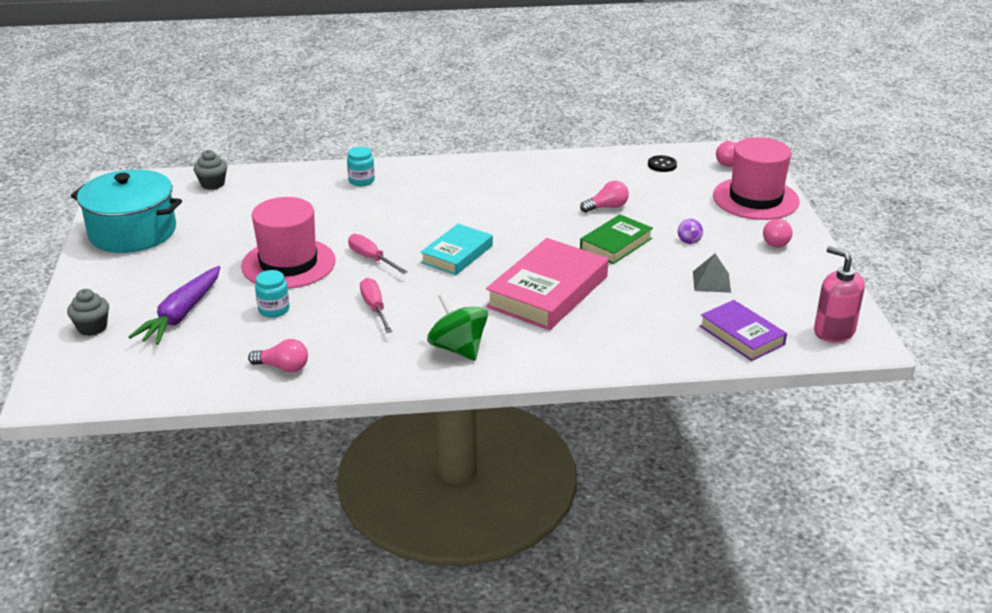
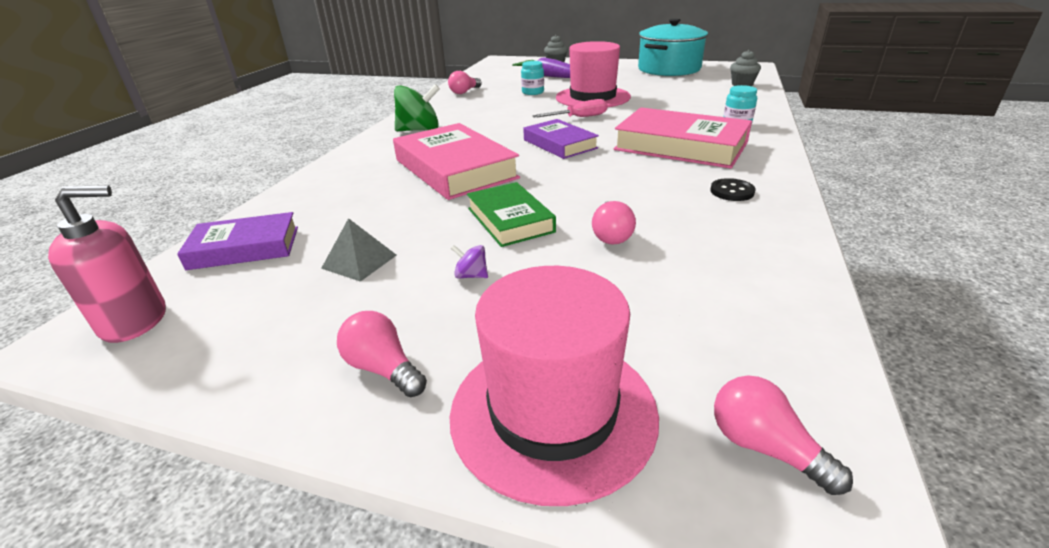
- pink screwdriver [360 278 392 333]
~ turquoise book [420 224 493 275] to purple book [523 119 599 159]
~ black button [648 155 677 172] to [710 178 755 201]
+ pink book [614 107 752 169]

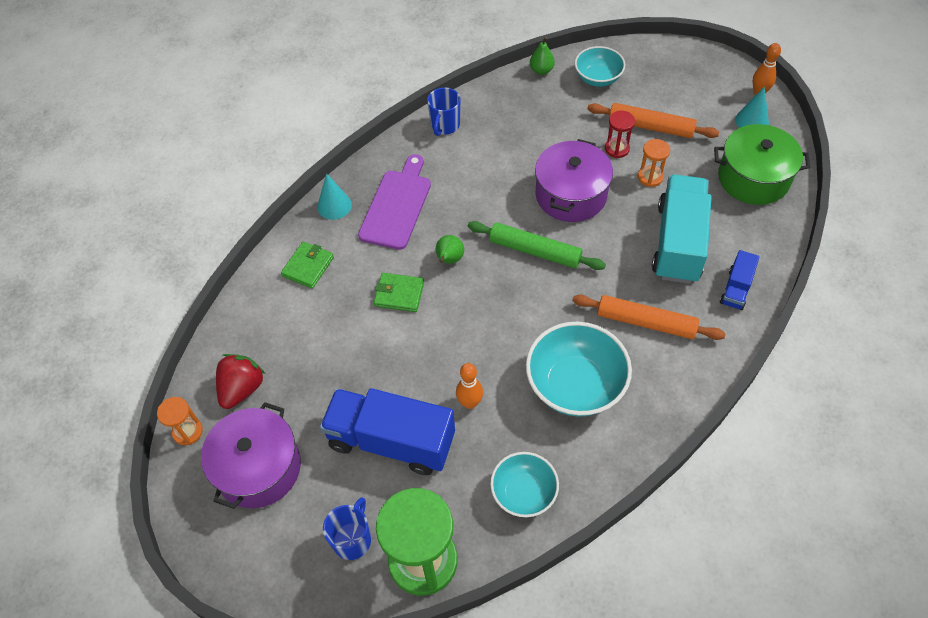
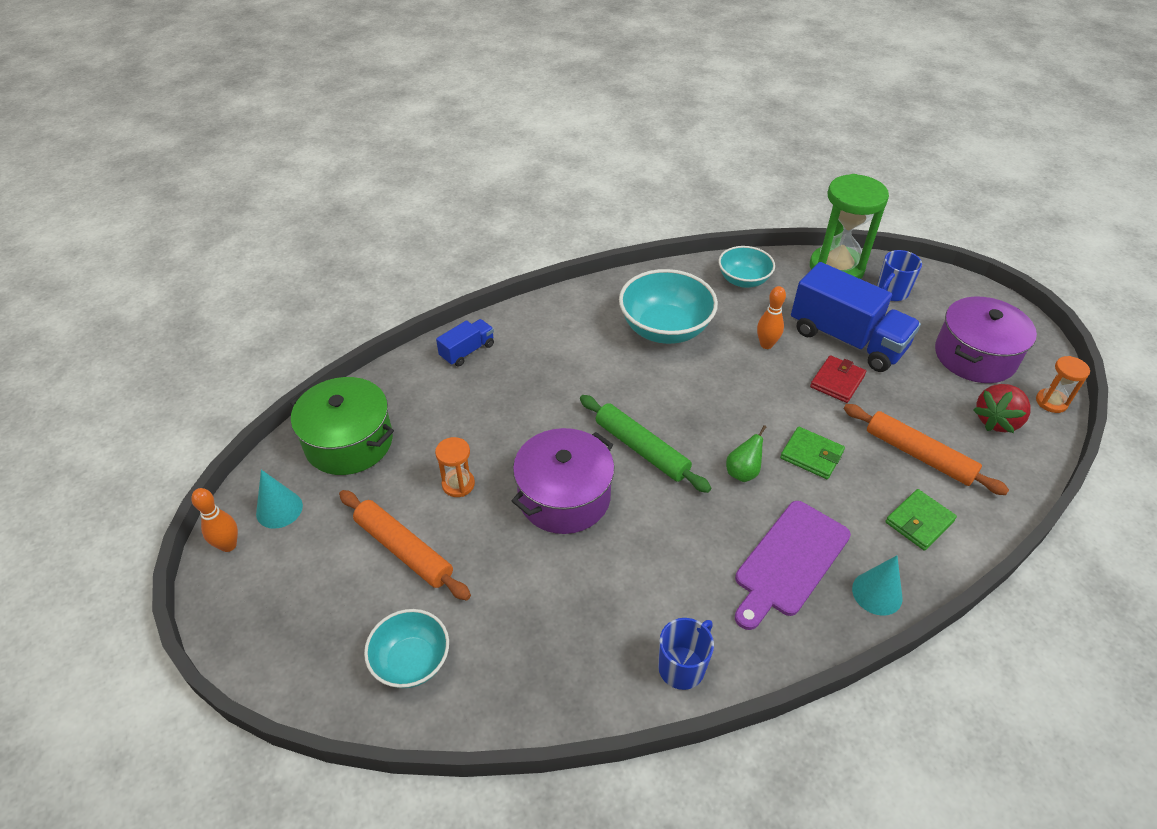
- green pear [530 37 555 75]
~ orange rolling pin [572 295 726 340] to [844 404 1009 495]
- red hourglass [605 111 635 158]
- turquoise truck [652 175 712 284]
+ red wallet [810 355 866 403]

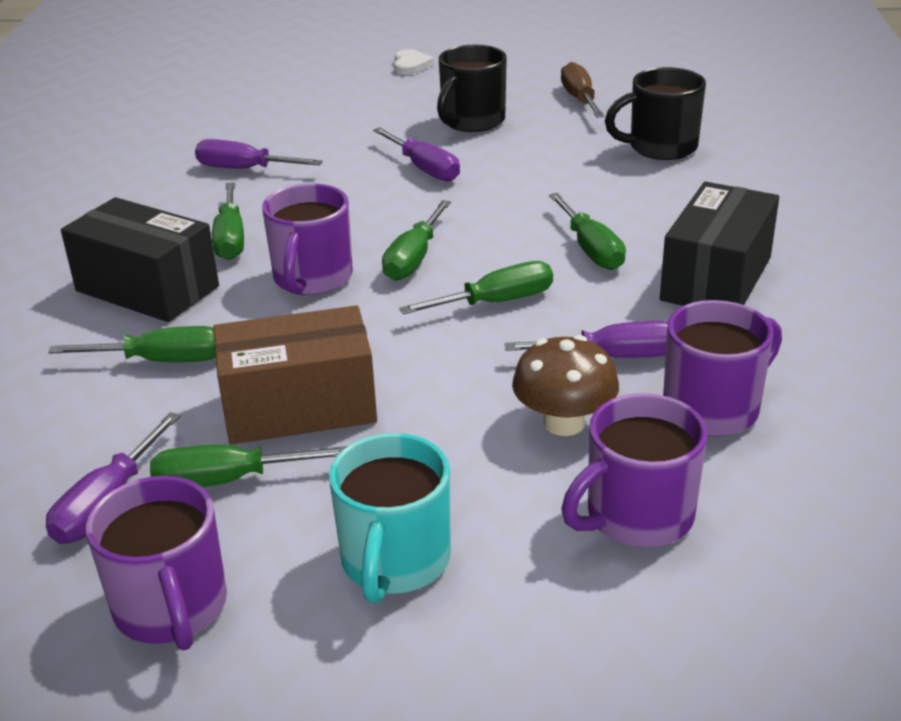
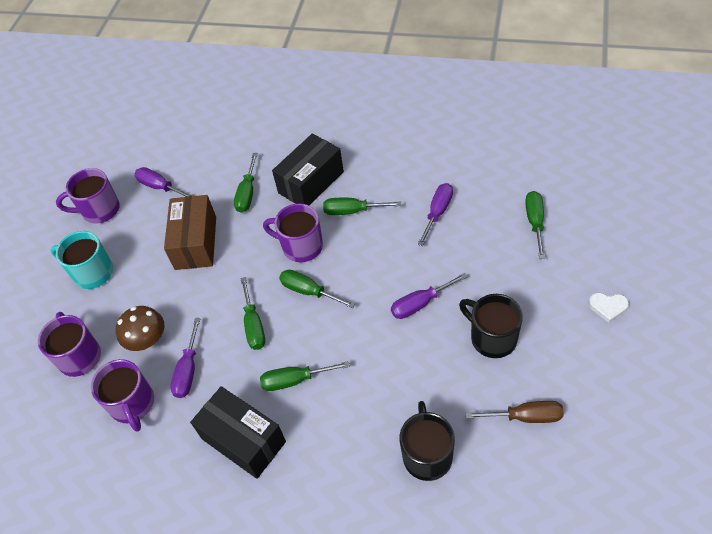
~ green screwdriver [150 445 347 487] to [525 191 545 259]

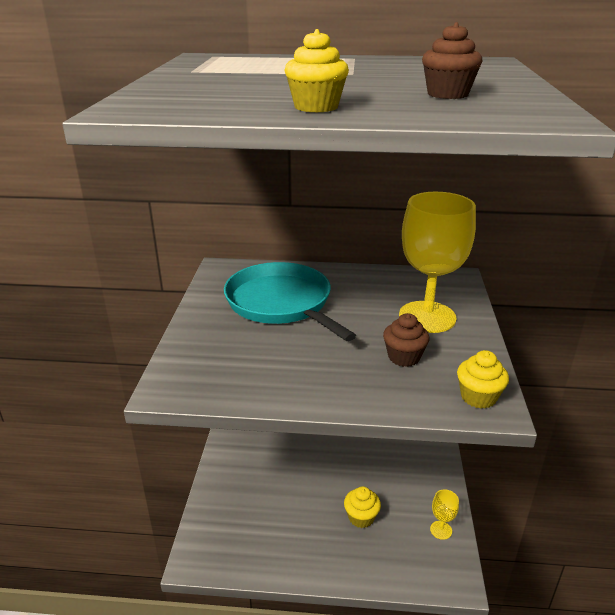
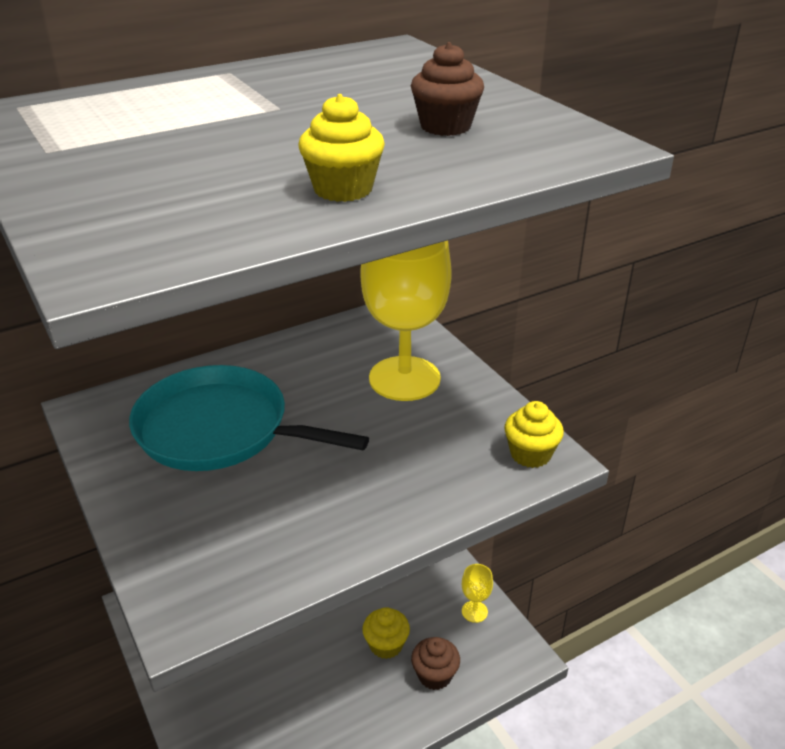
~ brown cupcake [383 313 429 367] to [411 637 460 690]

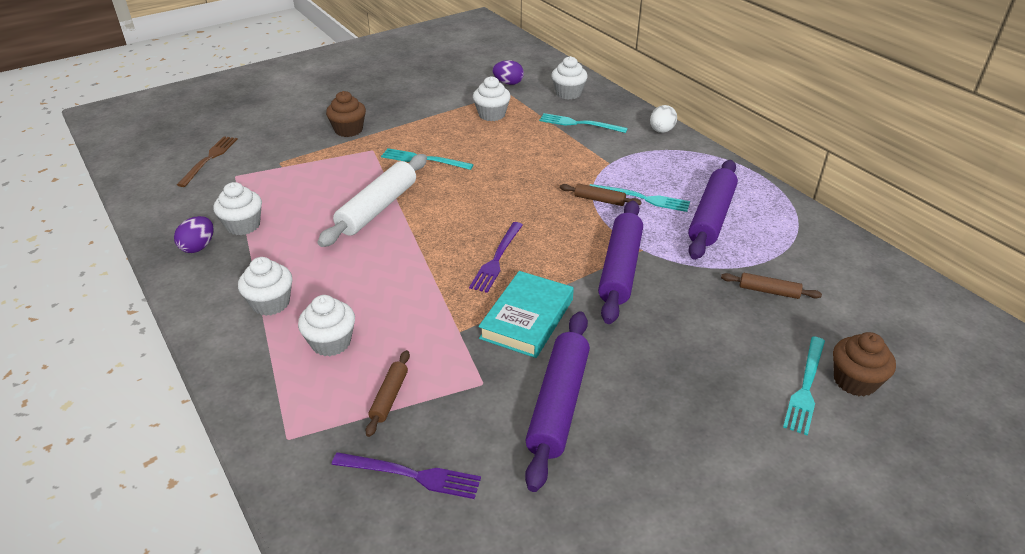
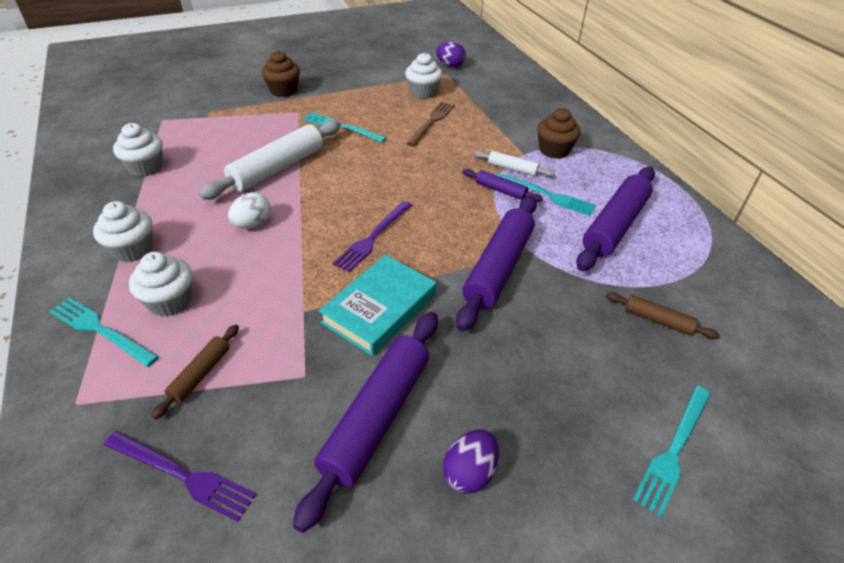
~ purple egg [174 216 214 253] to [443 429 499 494]
~ brown fork [177 136 238 187] to [406 102 454 147]
~ turquoise fork [539 113 628 133] to [49 297 159 367]
- white cupcake [551 56 588 100]
~ brown rolling pin [560 183 642 206] to purple rolling pin [463 169 543 202]
~ white egg [650 105 677 133] to [228 192 271 229]
~ brown cupcake [833 332 896 396] to [537 108 580 159]
+ white rolling pin [474 151 555 177]

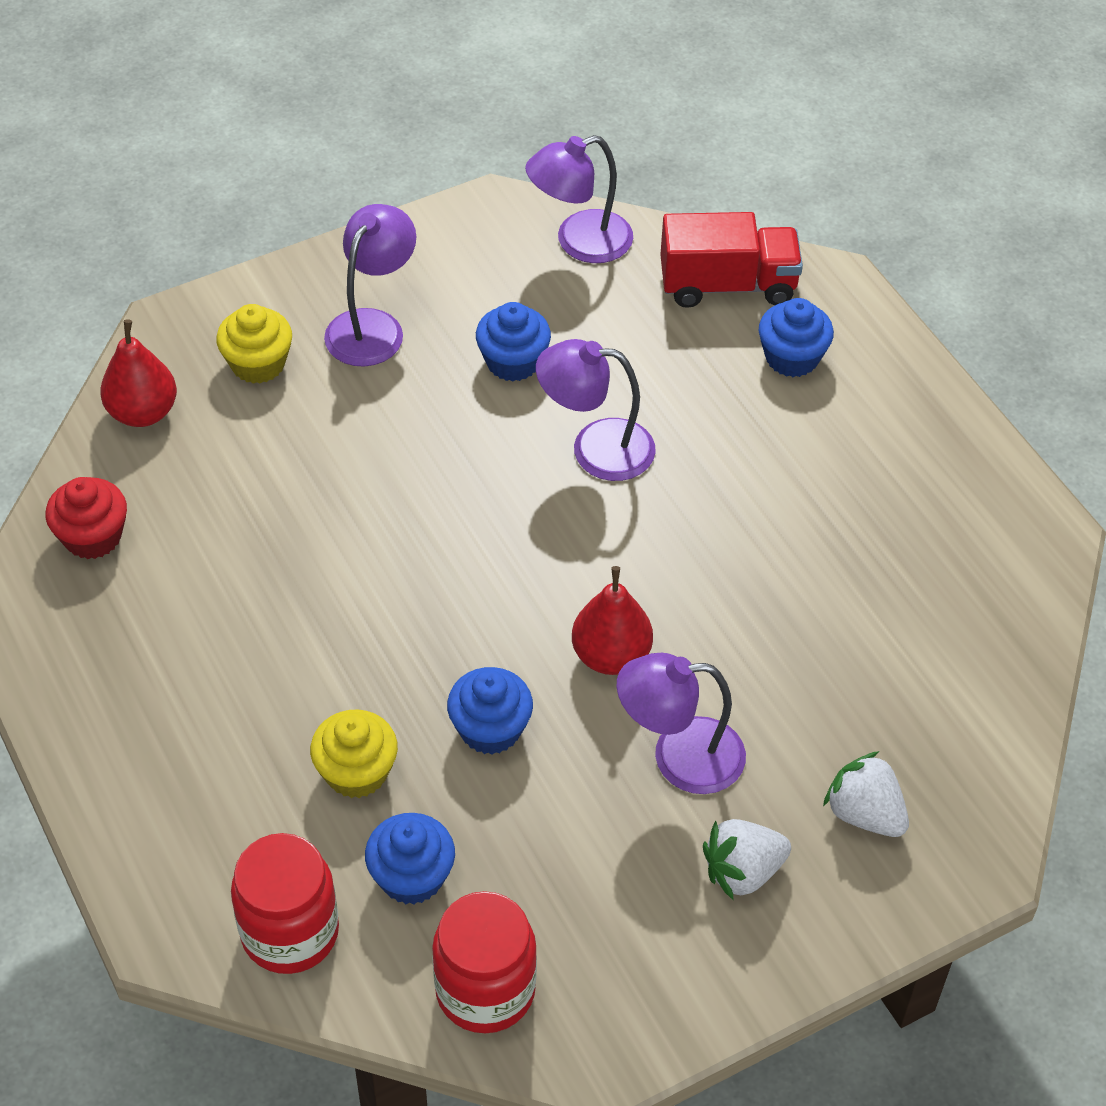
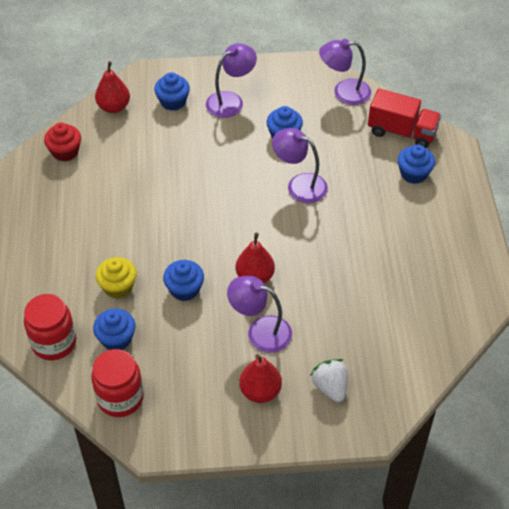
~ yellow cupcake [216 304 292 384] to blue cupcake [154 72 190 111]
~ white strawberry [703 819 791 901] to red pear [239 354 282 403]

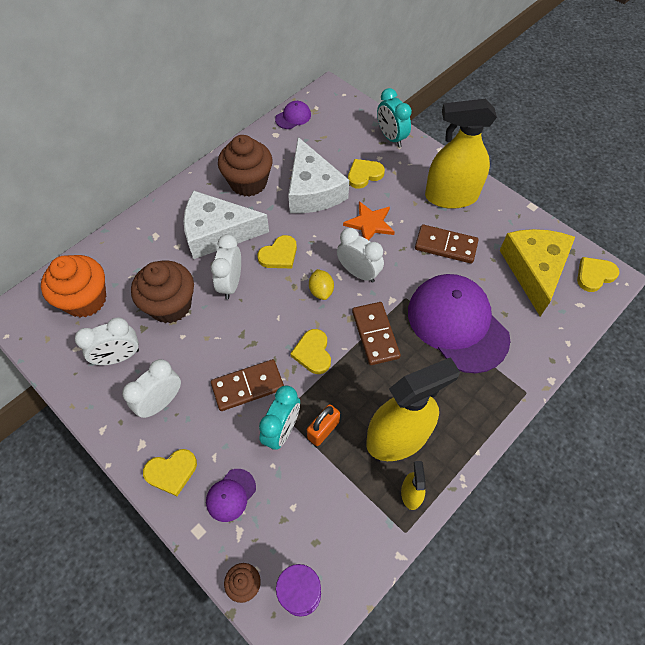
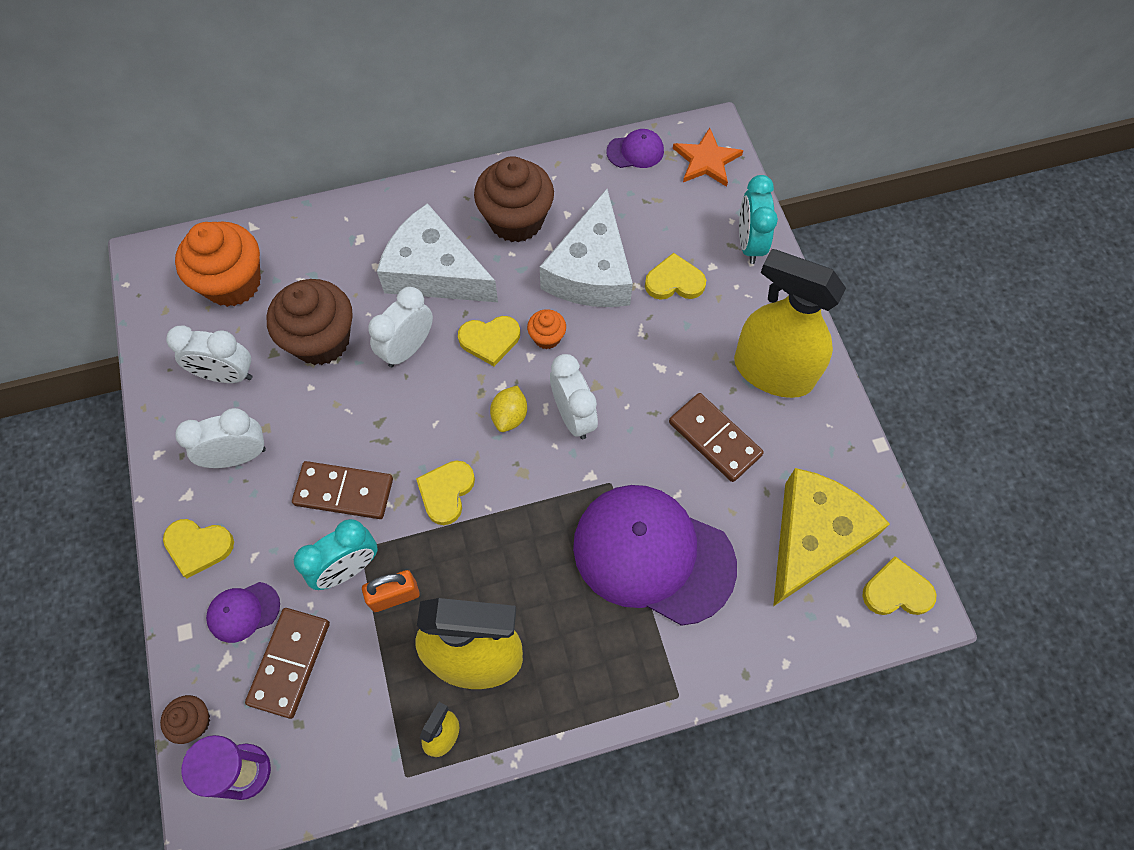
~ orange star [343 201 395 240] to [673 128 743 187]
~ brown domino [352 302 401 365] to [245 608 330 719]
~ purple cap [408 274 510 373] = [573 485 737 626] 60 degrees counterclockwise
+ orange cupcake [527 309 566 349]

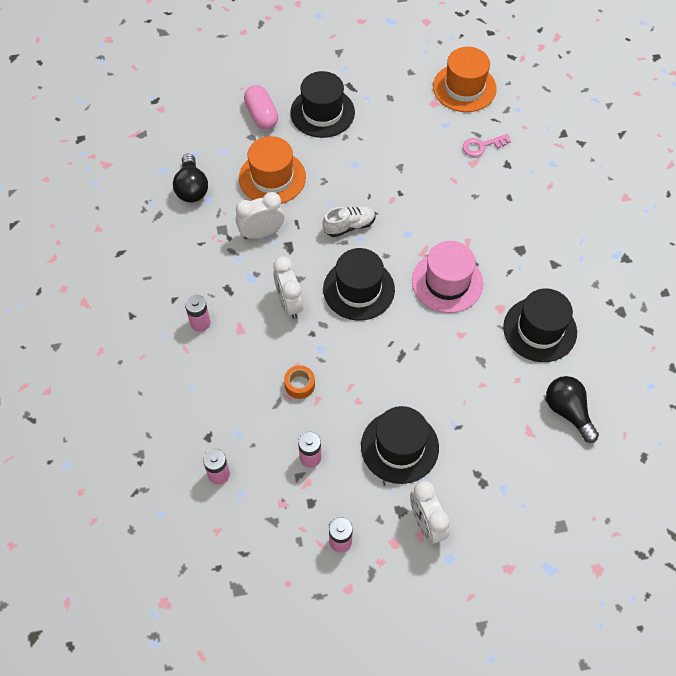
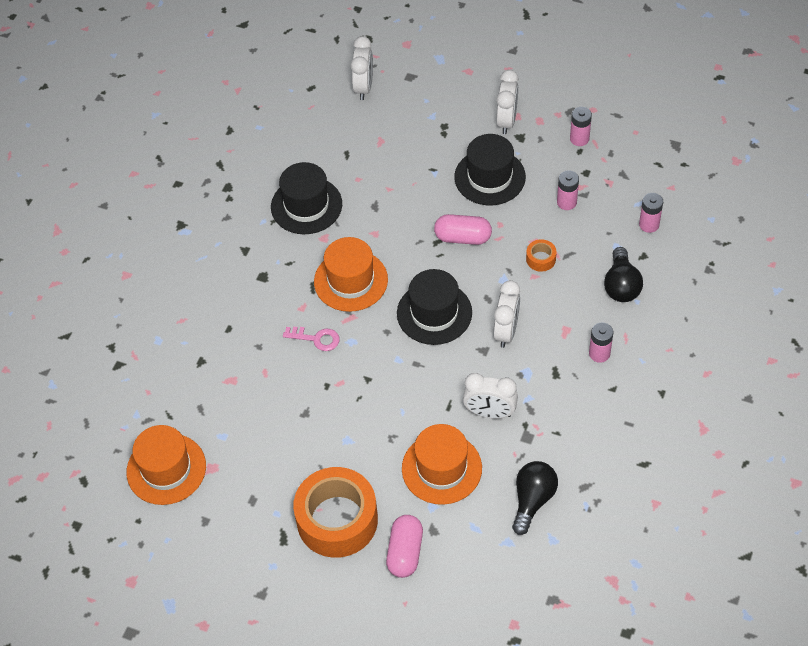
~ black hat [290 71 355 138] to orange tape [293 467 378 558]
- white shoe [322 206 376 237]
~ pink hat [412 241 483 313] to orange hat [314 237 388 312]
~ pink key [463 134 511 157] to [283 326 340 351]
~ black light bulb [546 376 599 443] to [604 247 643 302]
+ white clock [351 36 373 100]
+ pink capsule [434 214 492 245]

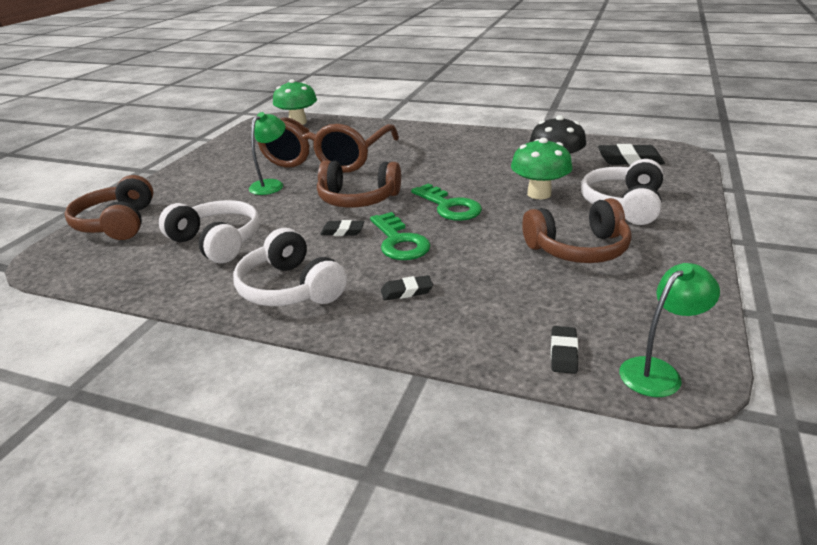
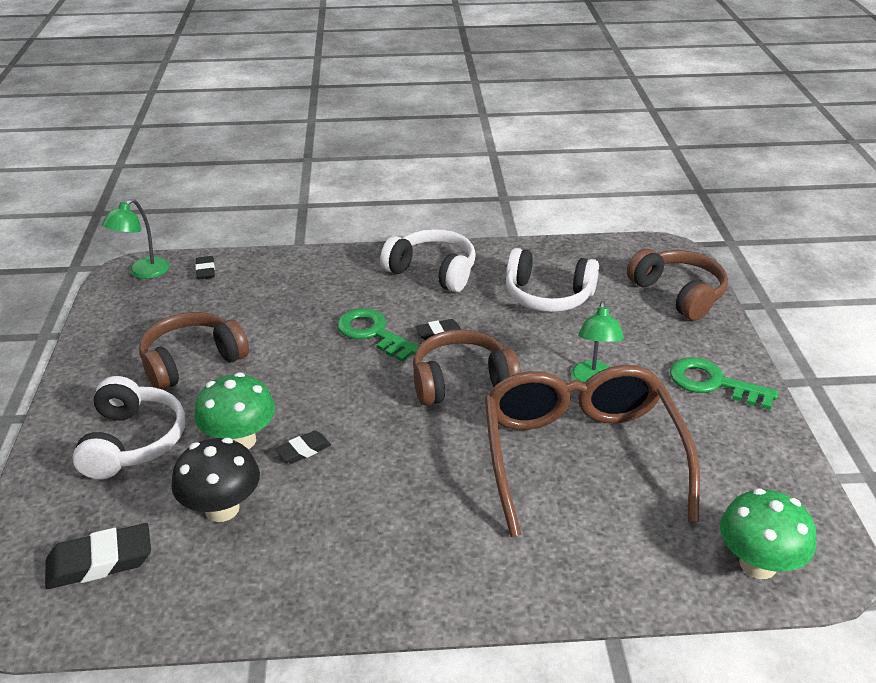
~ black eraser [381 275 433 300] to [275 431 331 464]
~ green key [411 183 482 221] to [670 357 779 410]

